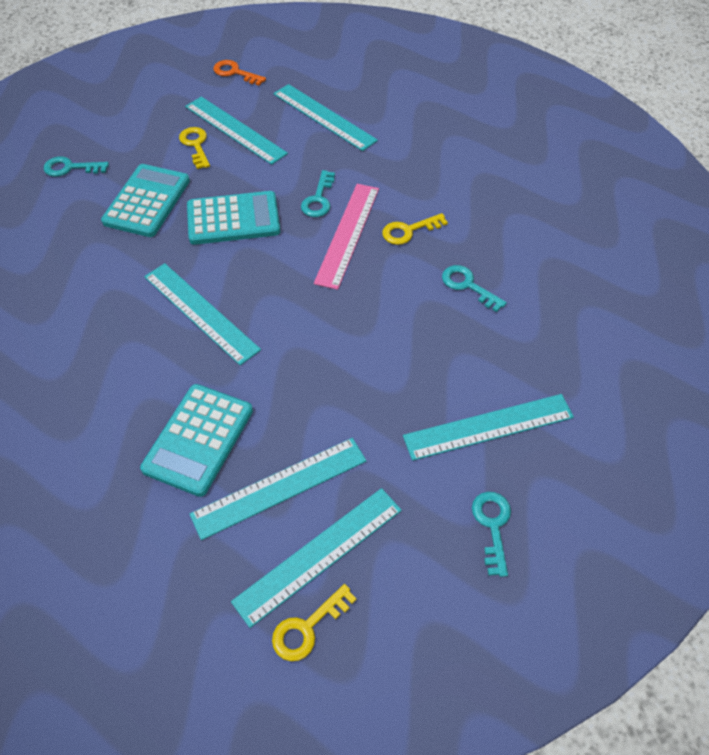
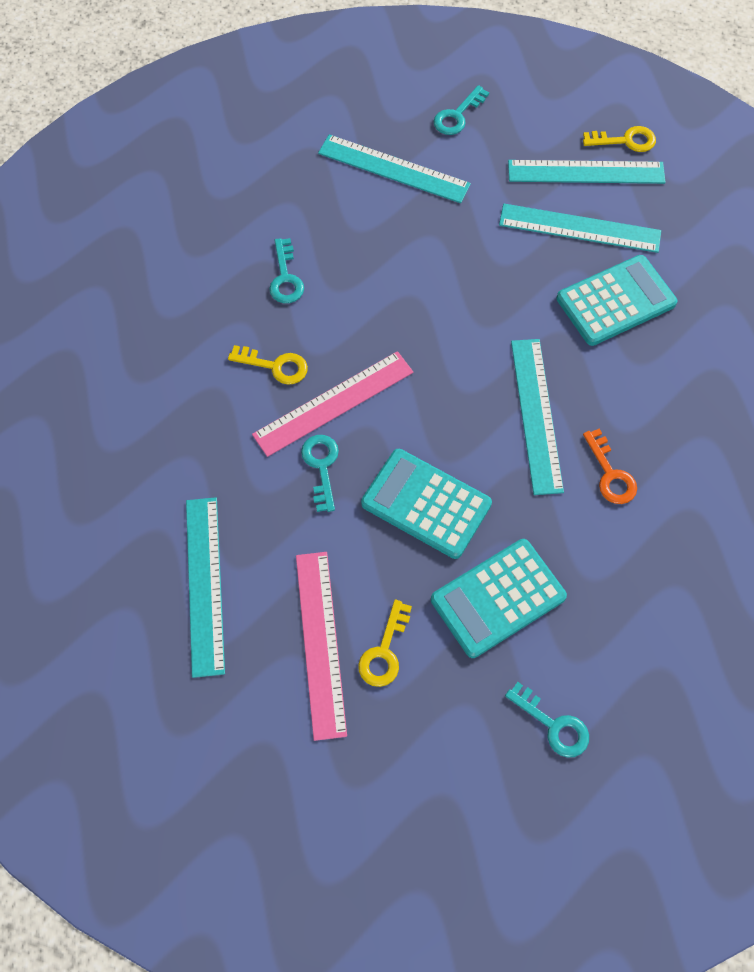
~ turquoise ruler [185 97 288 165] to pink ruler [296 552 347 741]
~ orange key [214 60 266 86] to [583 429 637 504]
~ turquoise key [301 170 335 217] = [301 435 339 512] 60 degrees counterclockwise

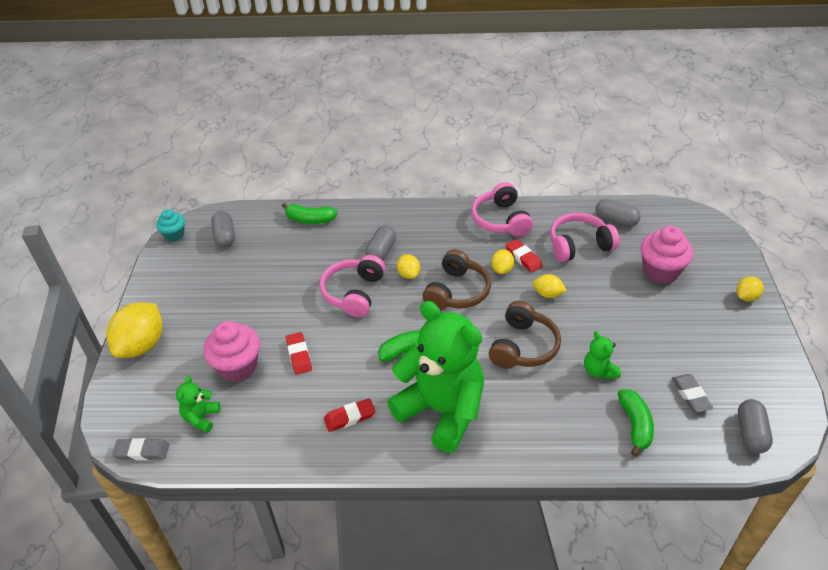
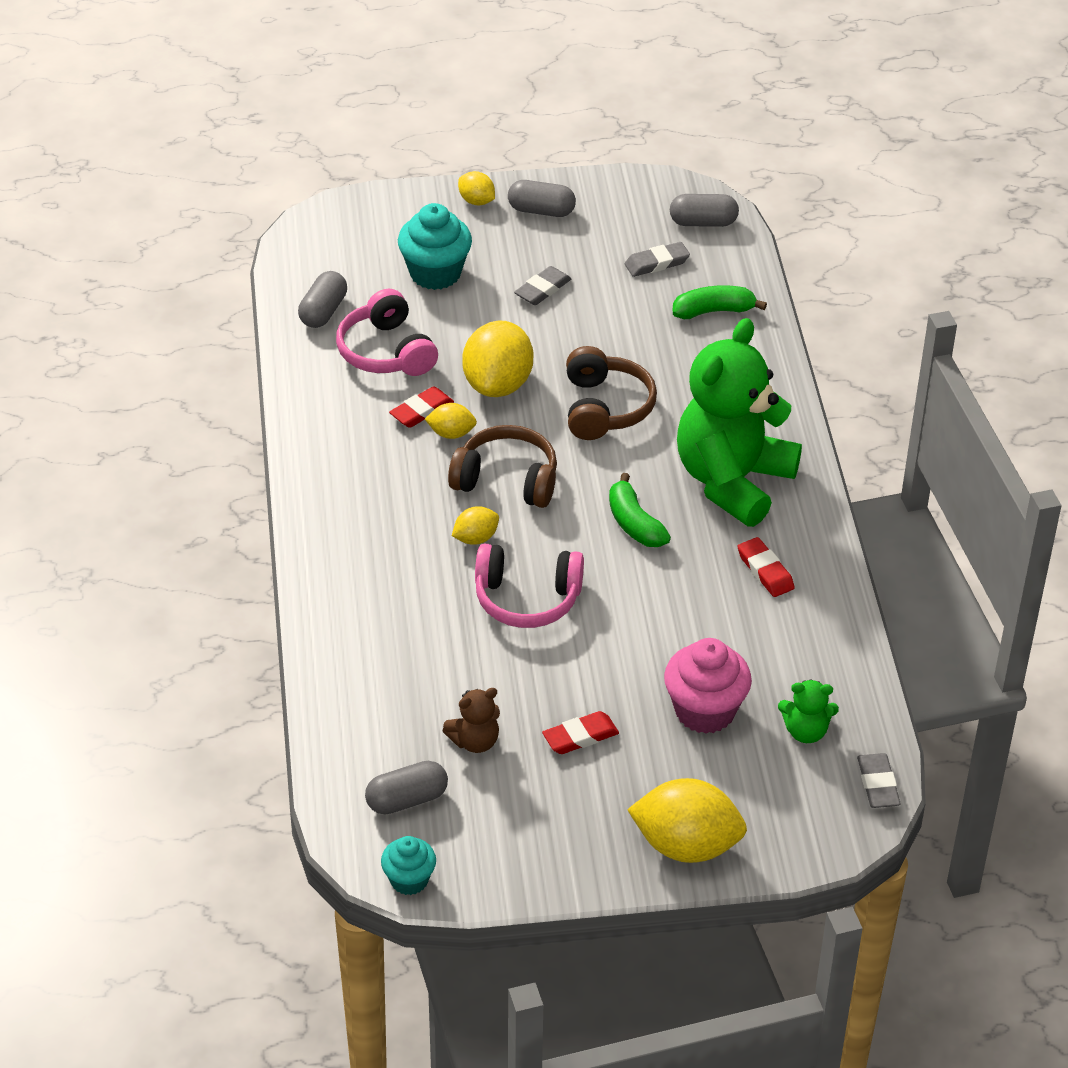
- green banana [282 203 337 224]
~ red eraser [286 332 312 375] to [542 711 619 754]
~ grey capsule [365 225 396 261] to [508 180 576 217]
- pink headphones [471 182 533 237]
~ brown headphones [489 301 561 369] = [566 346 657 440] 75 degrees clockwise
~ yellow lemon [533 274 567 298] = [462 320 533 397] x1.99
- green teddy bear [584 331 621 379]
~ pink cupcake [641 226 693 284] to turquoise cupcake [398 203 472 290]
+ brown teddy bear [443 688 500 753]
+ grey eraser [514 266 572 305]

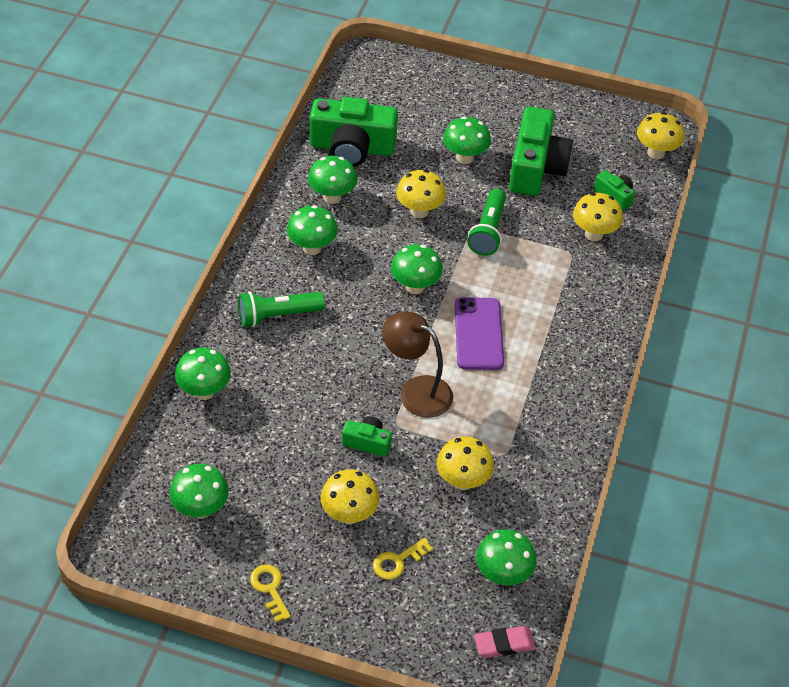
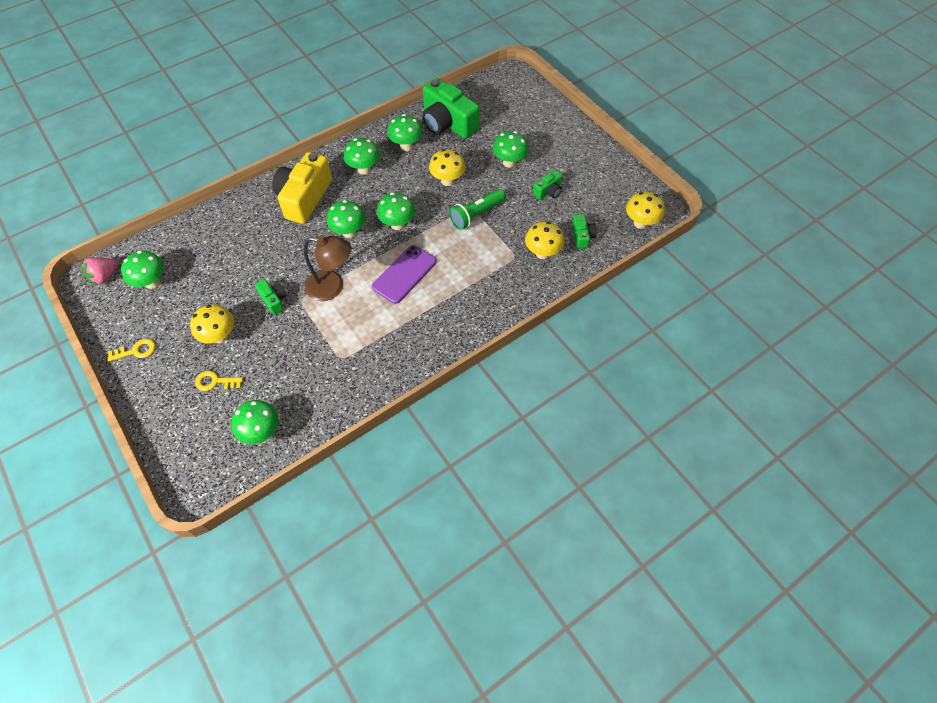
~ green mushroom [175 348 231 400] to [327 200 365 238]
~ green flashlight [238 291 325 327] to yellow camera [272 152 332 224]
~ yellow key [250 565 291 622] = [108 339 155 362] 60 degrees clockwise
~ brown lamp [382 312 453 418] = [304 235 351 301] 120 degrees clockwise
- yellow mushroom [437 436 494 490]
- pink eraser [474 626 536 658]
~ green camera [509 107 573 196] = [533 170 563 200] x0.48
+ pink strawberry [81 257 118 286]

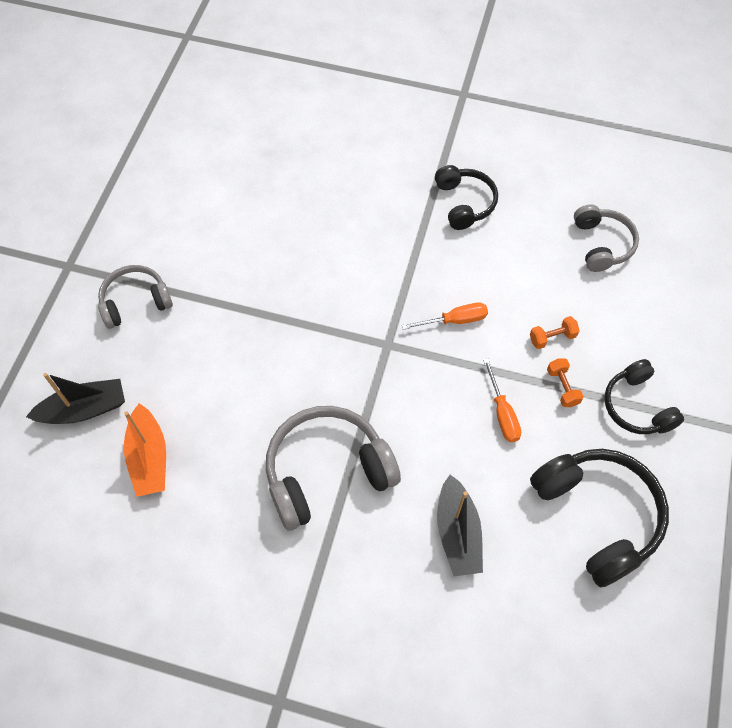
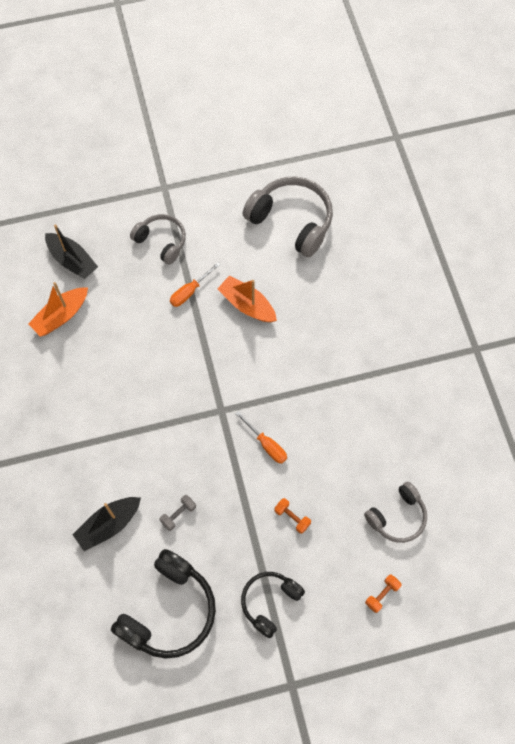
~ grey headphones [266 406 401 530] to [243 177 333 257]
- black headphones [435 165 498 230]
~ orange screwdriver [483 359 521 442] to [170 262 221 307]
~ orange dumbbell [547 358 584 407] to [365 574 402 613]
+ grey dumbbell [159 495 196 531]
+ orange boat [217 276 277 322]

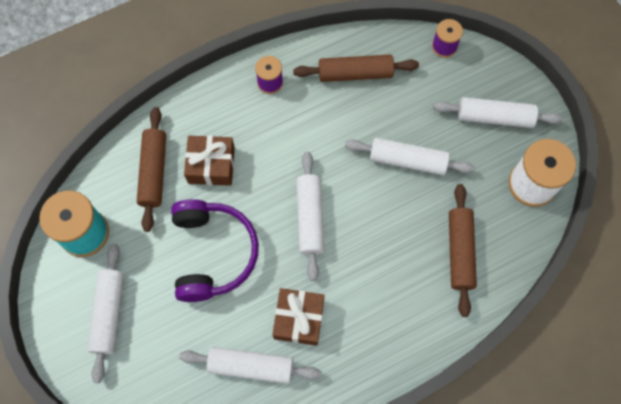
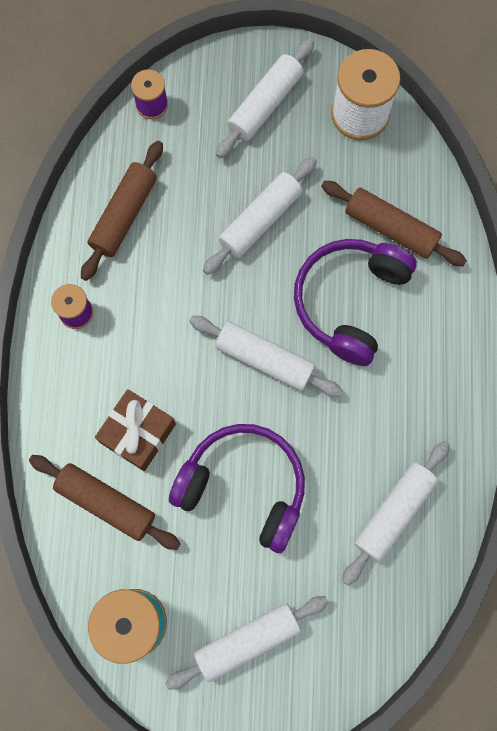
~ white rolling pin [88 244 124 383] = [165 596 329 690] 60 degrees counterclockwise
- brown gift [272 288 325 346]
+ purple headphones [294 239 417 366]

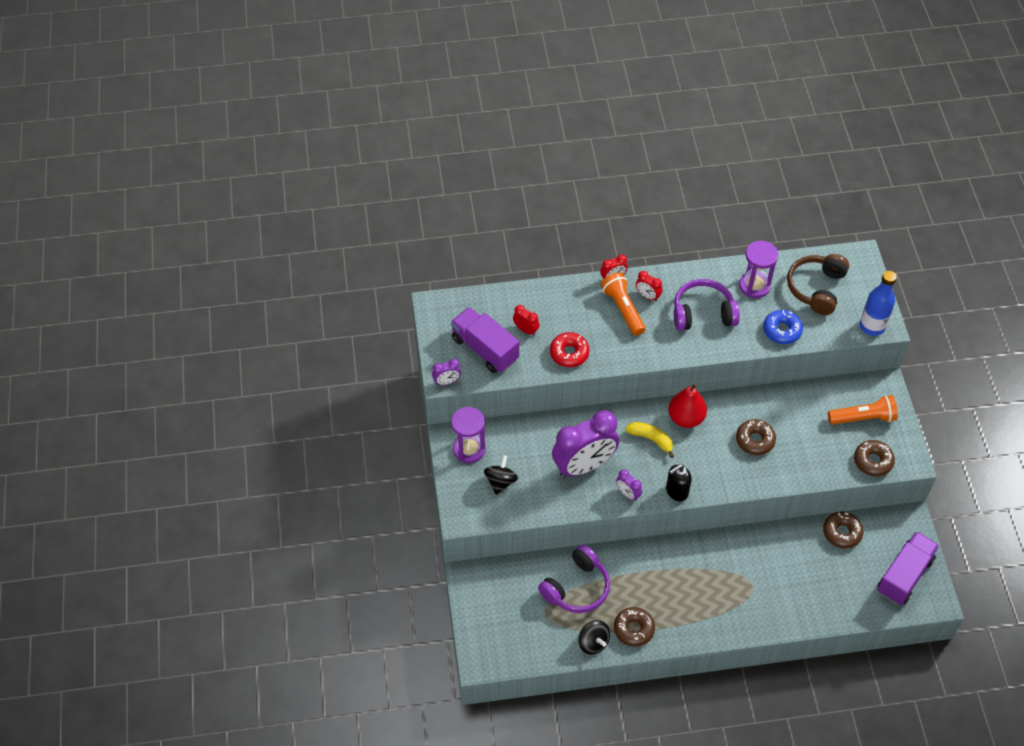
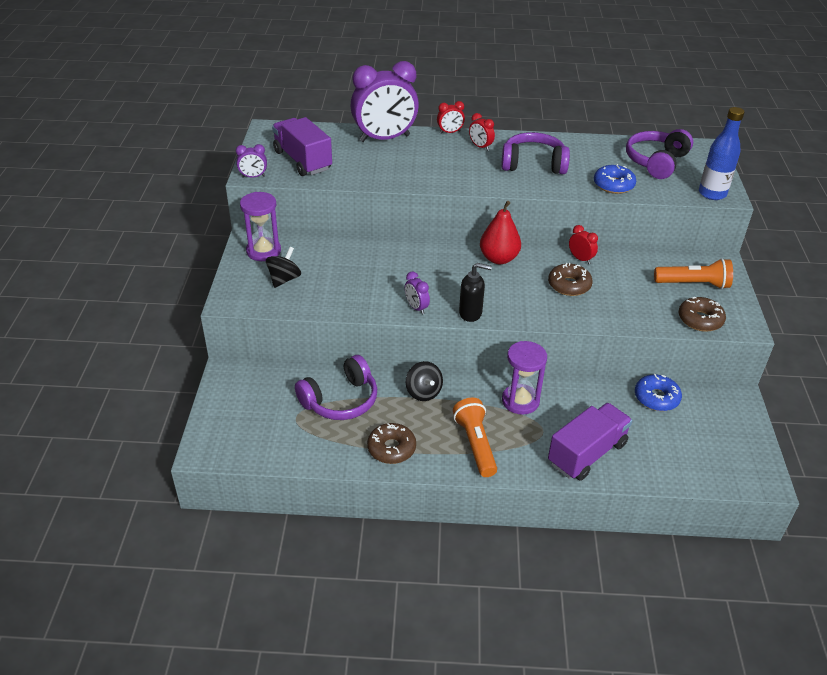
~ red clock [513 305 540 336] to [569 225 598 264]
- red donut [550 332 590 367]
~ purple clock [552 410 619 477] to [351 61 419 142]
~ black spinning top [578 620 610 655] to [406 361 443 401]
~ orange flashlight [601 272 645 336] to [453 398 497 477]
- yellow banana [625 422 674 458]
~ black soap dispenser [666 464 692 501] = [459 263 492 322] 150 degrees counterclockwise
~ purple hourglass [739 241 778 298] to [502 341 547 415]
~ brown headphones [787 254 849 315] to purple headphones [626 129 693 179]
~ brown donut [823 512 864 549] to blue donut [635 374 682 411]
~ purple truck [877 531 939 605] to [548 403 633 481]

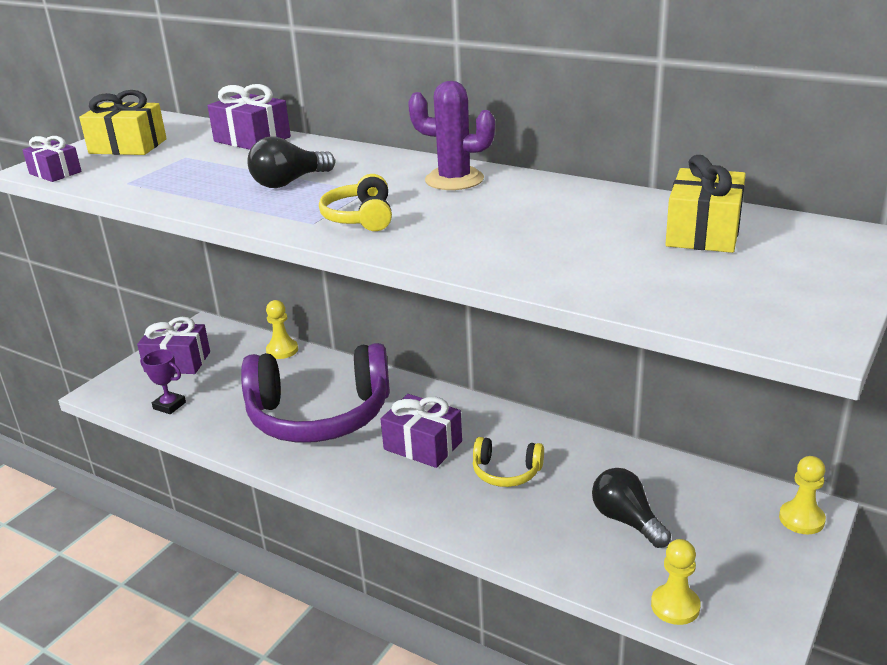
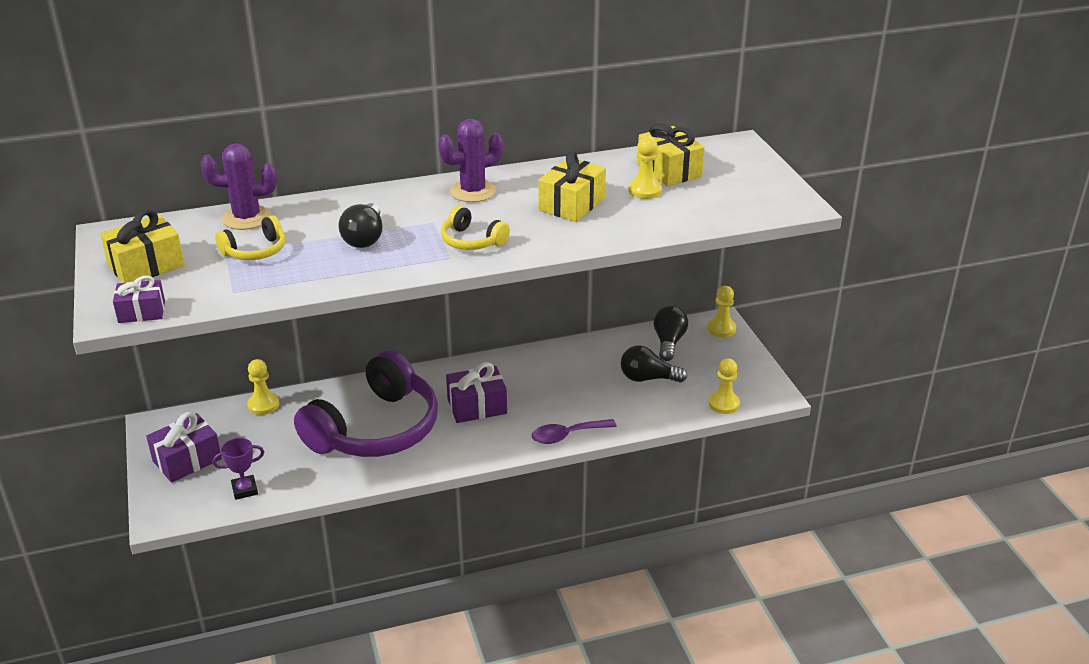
~ purple gift [207 84 291 150] to purple cactus [200 143 277 230]
~ yellow headphones [473 437 544 487] to [215 215 285 260]
+ purple spoon [532 419 617 444]
+ yellow gift [538 151 606 222]
+ yellow pawn [628 136 662 199]
+ black light bulb [653 306 688 361]

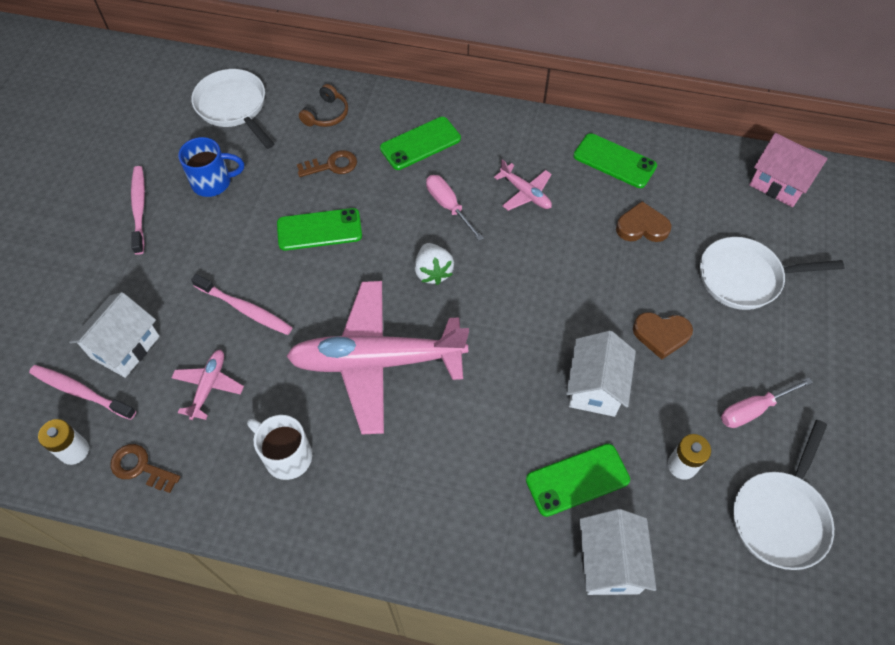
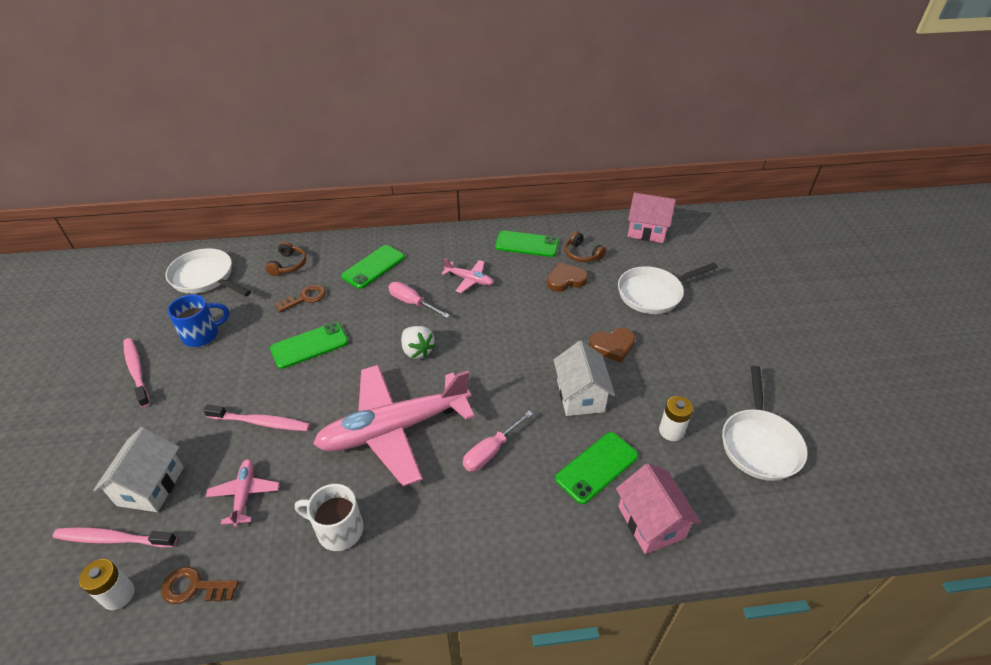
~ white house [580 509 656 595] to pink house [616 463 701 554]
~ pink screwdriver [721 378 813 428] to [463 411 533 471]
+ brown headphones [564 231 606 262]

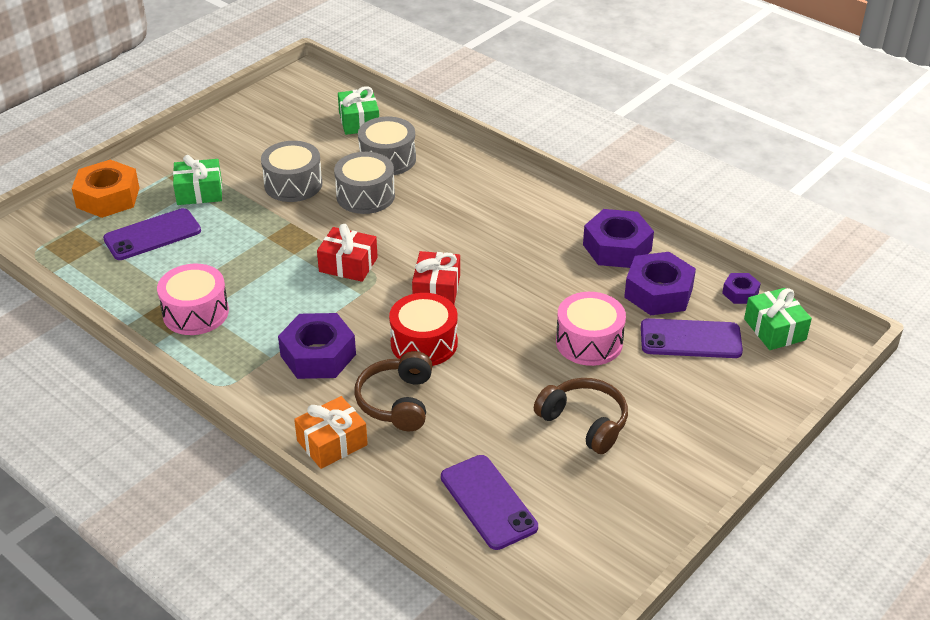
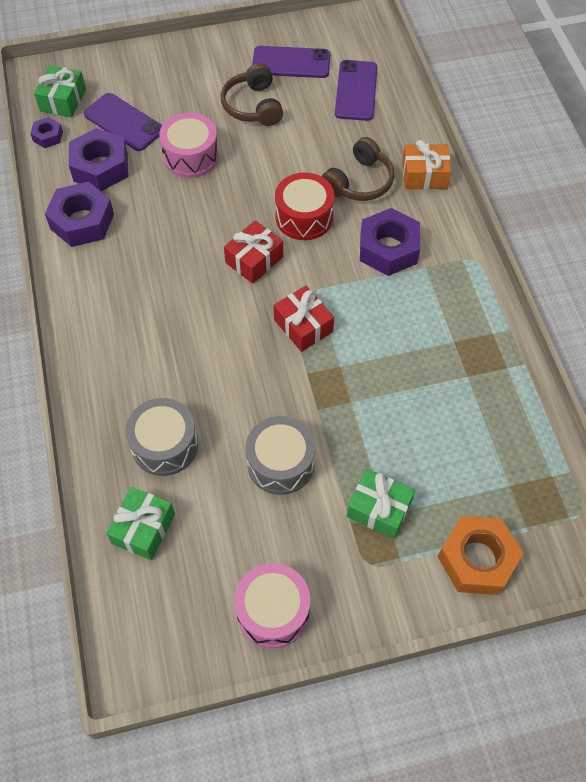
~ purple phone [103 208 201 260] to [252 46 330 78]
~ pink drum [157 264 229 335] to [234 563 310 648]
- grey drum [334 152 395 214]

